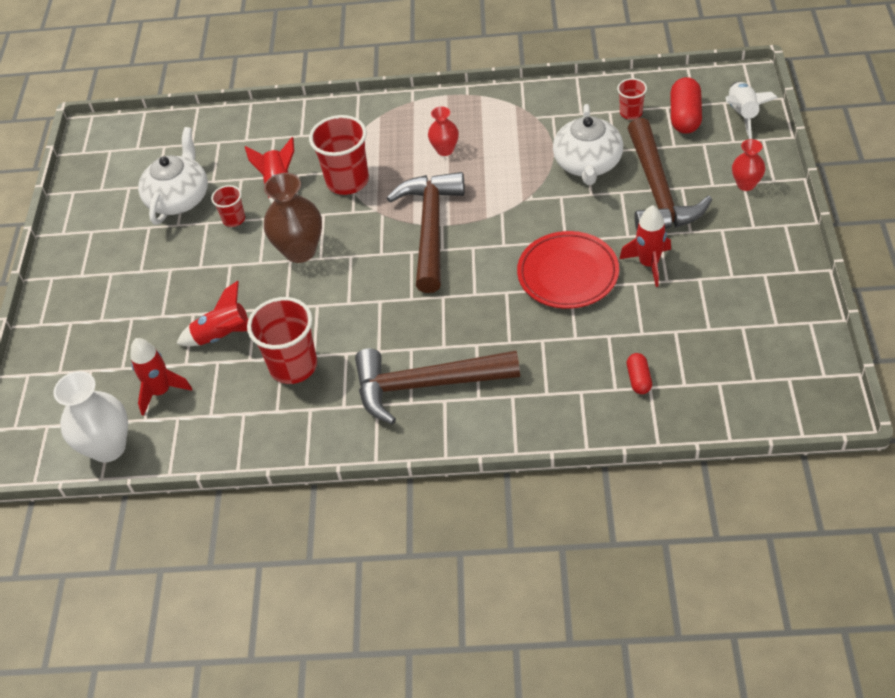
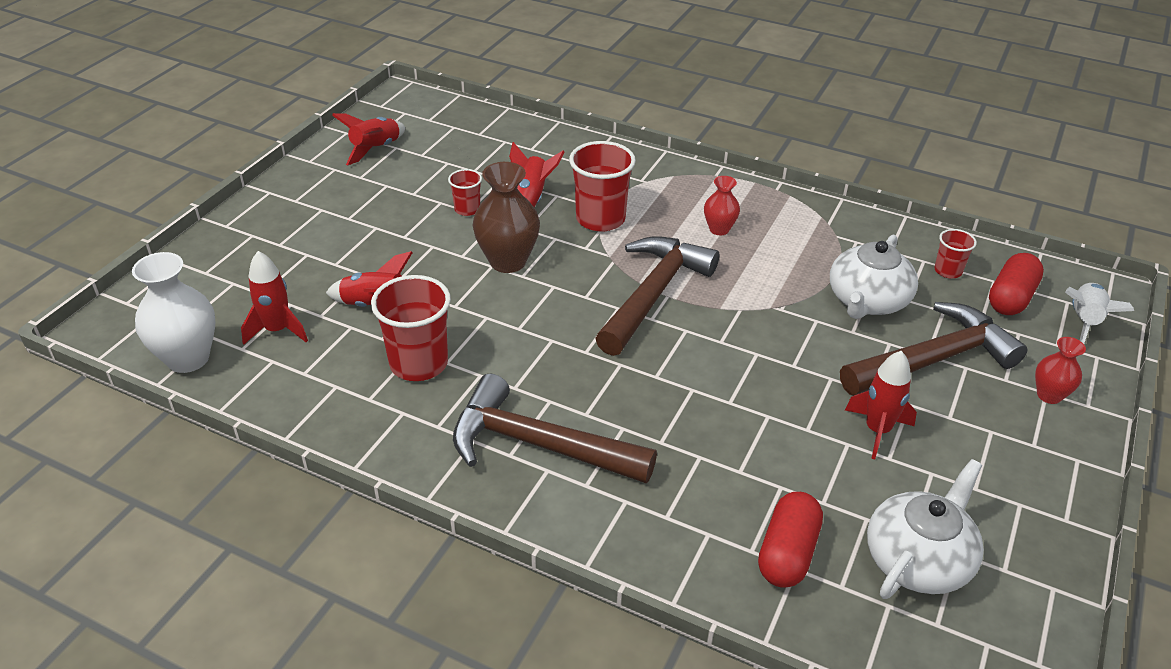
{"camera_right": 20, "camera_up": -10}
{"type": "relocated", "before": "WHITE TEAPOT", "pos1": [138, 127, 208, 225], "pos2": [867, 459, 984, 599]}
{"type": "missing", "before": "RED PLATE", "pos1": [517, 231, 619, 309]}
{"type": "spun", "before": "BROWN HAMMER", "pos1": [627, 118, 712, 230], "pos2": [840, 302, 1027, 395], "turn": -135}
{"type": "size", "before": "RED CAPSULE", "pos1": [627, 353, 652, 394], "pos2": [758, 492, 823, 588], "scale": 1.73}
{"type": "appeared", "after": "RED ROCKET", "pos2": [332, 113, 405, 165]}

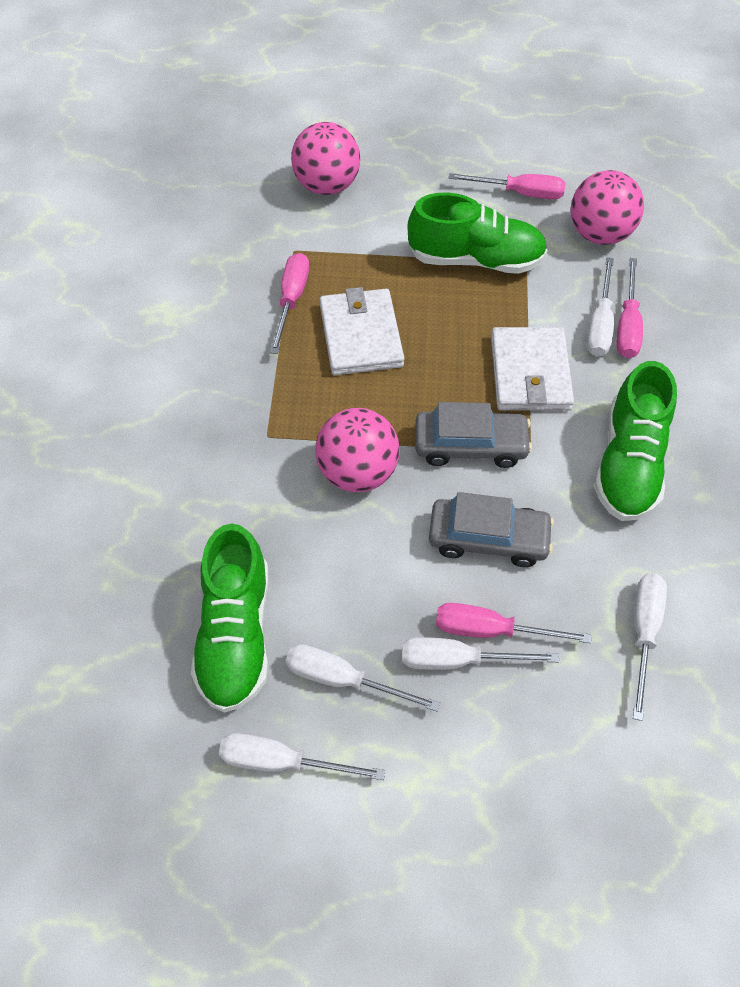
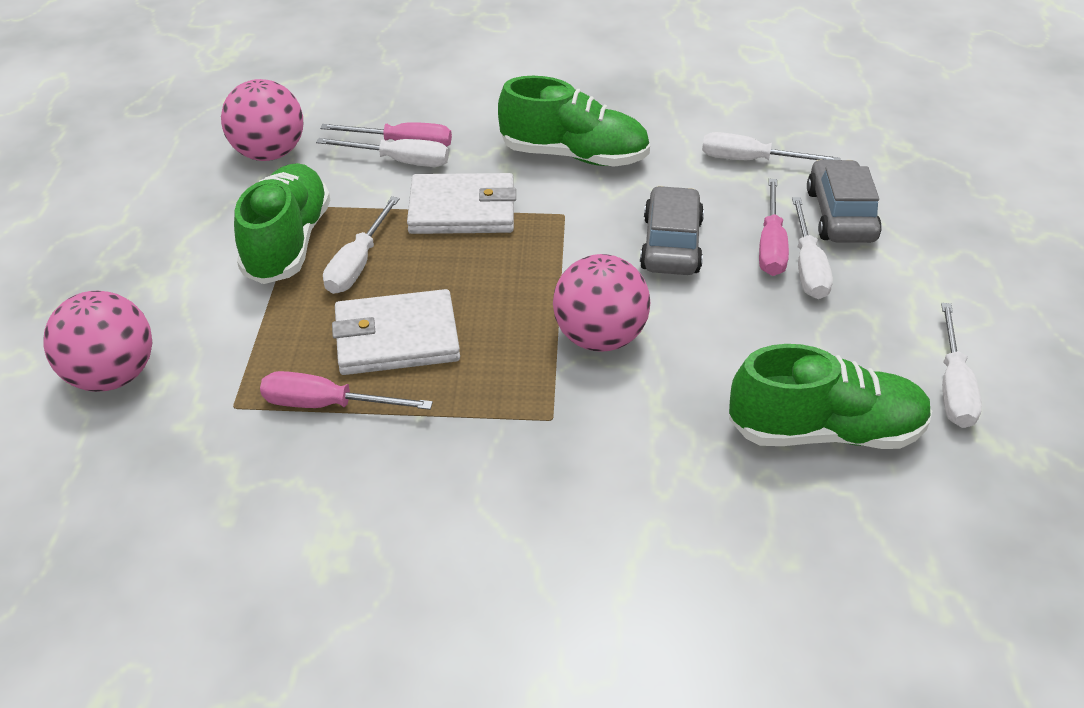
{"camera_right": -90, "camera_up": -15}
{"type": "relocated", "before": "WHITE SCREWDRIVER", "pos1": [286, 644, 440, 712], "pos2": [323, 196, 400, 294]}
{"type": "relocated", "before": "GREY CAR", "pos1": [415, 402, 532, 468], "pos2": [807, 159, 882, 243]}
{"type": "missing", "before": "PINK SCREWDRIVER", "pos1": [449, 173, 566, 199]}

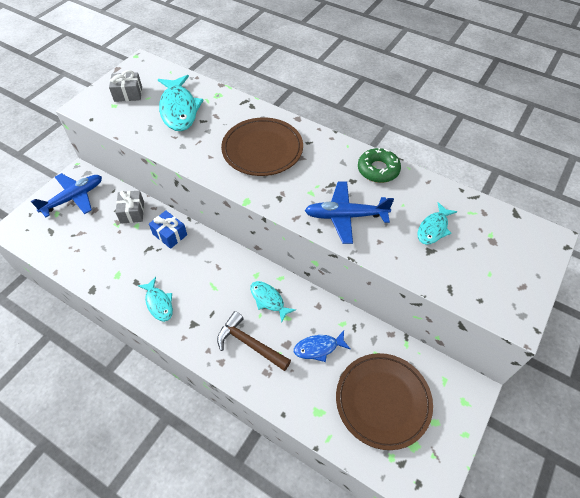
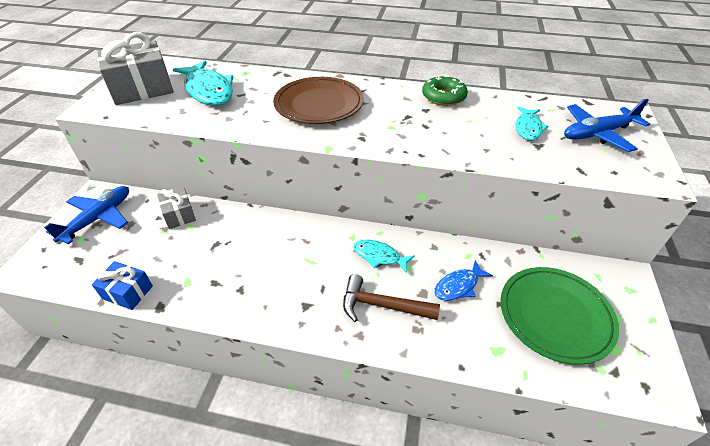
{"camera_right": -20, "camera_up": -10}
{"type": "size", "before": "GREY GIFT", "pos1": [109, 70, 142, 102], "pos2": [97, 32, 174, 105], "scale": 1.81}
{"type": "missing", "before": "TURQUOISE FISH", "pos1": [138, 277, 173, 322]}
{"type": "relocated", "before": "BLUE GIFT", "pos1": [149, 211, 187, 249], "pos2": [92, 261, 153, 310]}
{"type": "relocated", "before": "BLUE PLANE", "pos1": [304, 182, 394, 244], "pos2": [564, 99, 650, 152]}
{"type": "colour", "before": "BROWN PLATE", "after": "GREEN PLATE", "pos1": [336, 353, 433, 450], "pos2": [500, 267, 619, 365]}

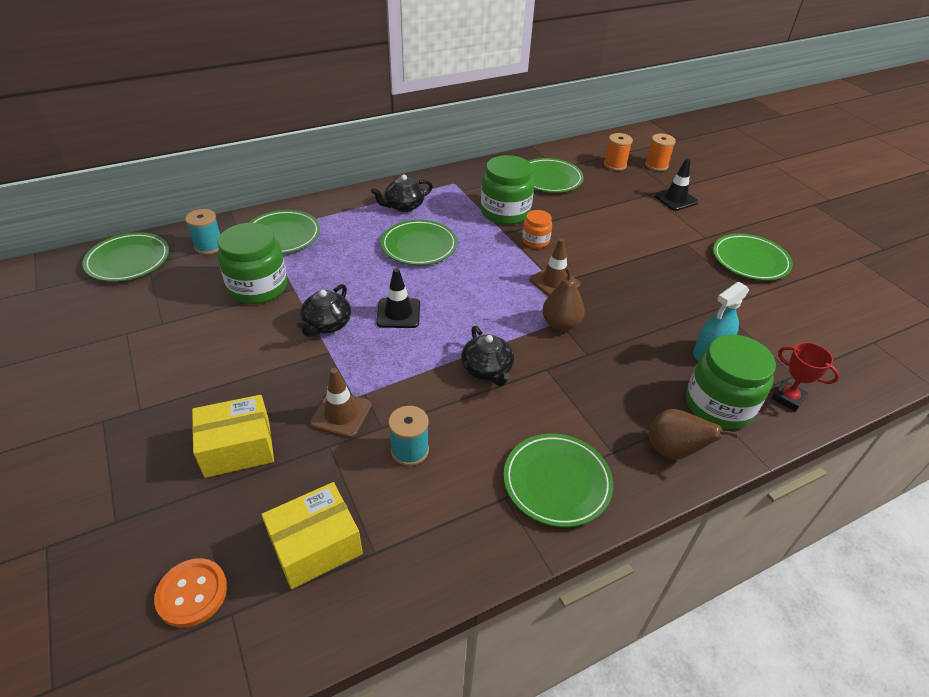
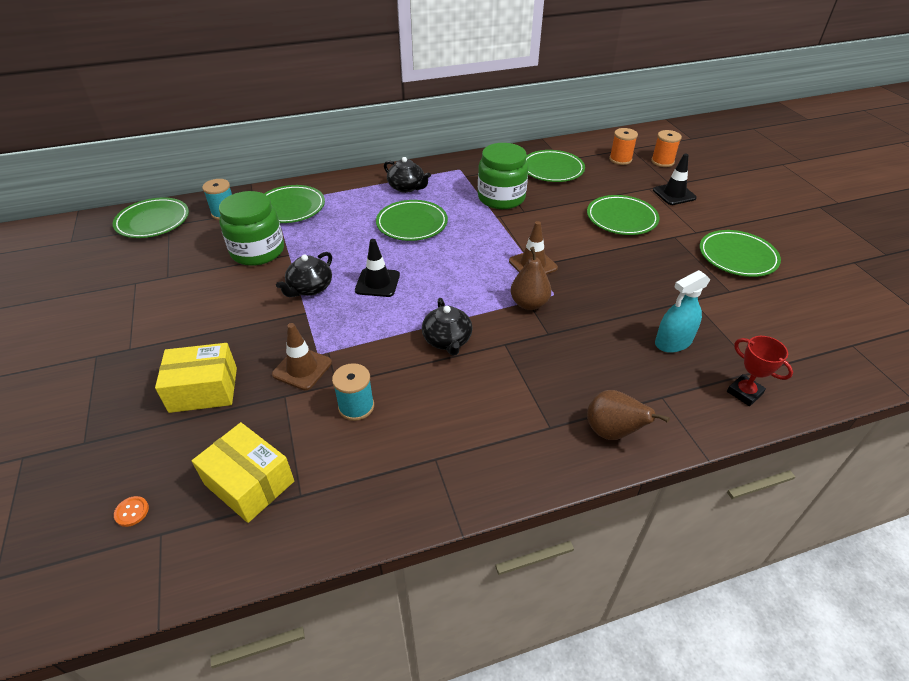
{"camera_right": 10, "camera_up": 0}
{"type": "size", "before": "ORANGE BUTTON", "pos1": [154, 558, 227, 628], "pos2": [114, 496, 149, 527], "scale": 0.52}
{"type": "spun", "before": "YELLOW BOX", "pos1": [262, 482, 363, 589], "pos2": [192, 422, 294, 523], "turn": 60}
{"type": "spun", "before": "BLACK TEAPOT", "pos1": [371, 175, 433, 212], "pos2": [384, 157, 431, 193], "turn": -120}
{"type": "relocated", "before": "GREEN PLATE", "pos1": [504, 434, 613, 527], "pos2": [587, 195, 659, 235]}
{"type": "missing", "before": "ORANGE JAR", "pos1": [522, 210, 552, 248]}
{"type": "missing", "before": "GREEN JAR", "pos1": [686, 334, 776, 430]}

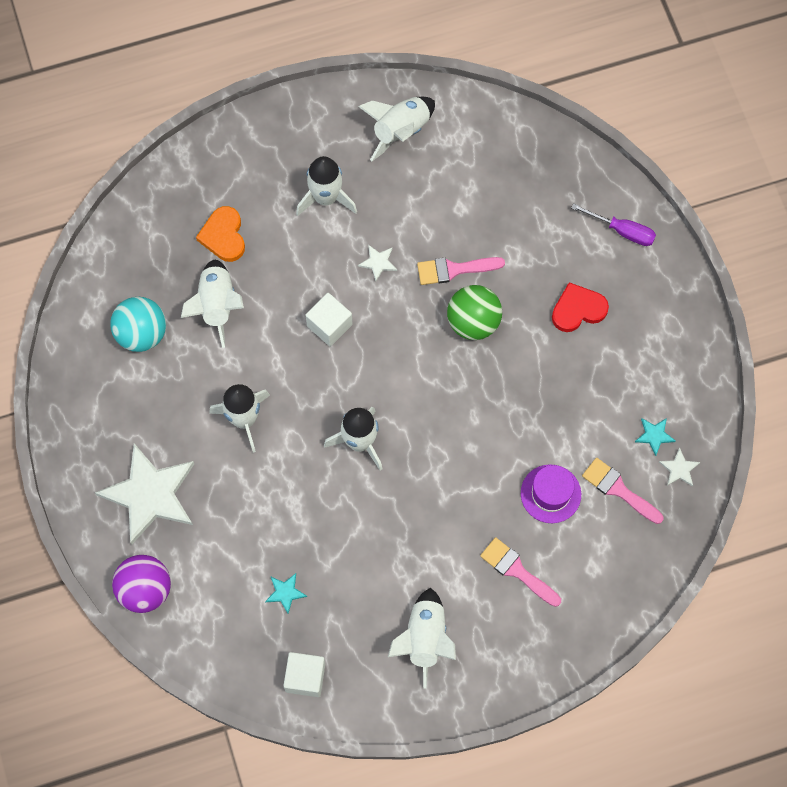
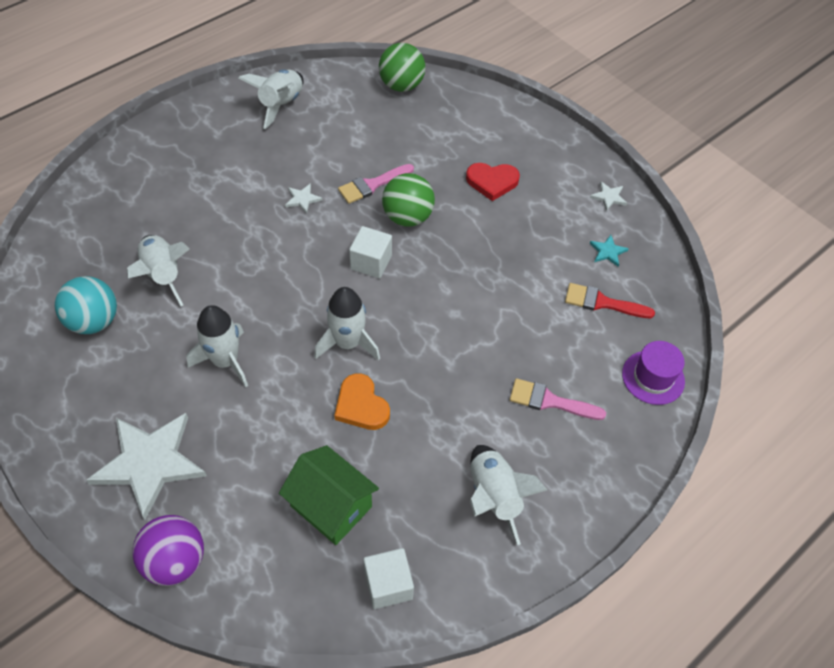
{"camera_right": -25, "camera_up": -15}
{"type": "relocated", "before": "ORANGE HEART", "pos1": [196, 206, 245, 262], "pos2": [334, 373, 390, 430]}
{"type": "exchanged", "before": "TURQUOISE STAR", "after": "GREEN HOUSE", "pos1": [265, 573, 307, 614], "pos2": [279, 445, 379, 545]}
{"type": "missing", "before": "WHITE ROCKET", "pos1": [296, 156, 357, 216]}
{"type": "relocated", "before": "WHITE CUBE", "pos1": [306, 293, 353, 346], "pos2": [349, 226, 392, 278]}
{"type": "relocated", "before": "PURPLE HAT", "pos1": [521, 464, 581, 523], "pos2": [622, 341, 685, 405]}
{"type": "spun", "before": "RED HEART", "pos1": [552, 282, 609, 332], "pos2": [466, 163, 520, 201], "turn": -135}
{"type": "missing", "before": "PURPLE SCREWDRIVER", "pos1": [571, 203, 656, 246]}
{"type": "colour", "before": "PINK BRUSH", "after": "RED BRUSH", "pos1": [582, 458, 664, 524], "pos2": [565, 283, 655, 318]}
{"type": "relocated", "before": "WHITE STAR", "pos1": [659, 447, 700, 486], "pos2": [590, 182, 627, 211]}
{"type": "appeared", "after": "GREEN BALL", "pos2": [379, 43, 425, 92]}

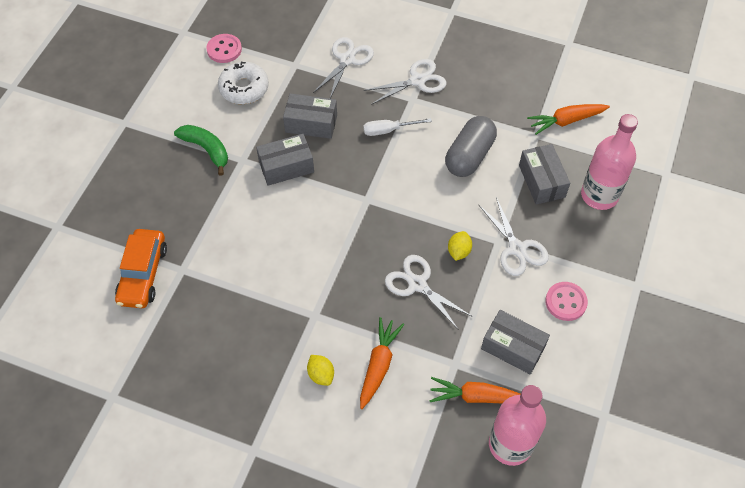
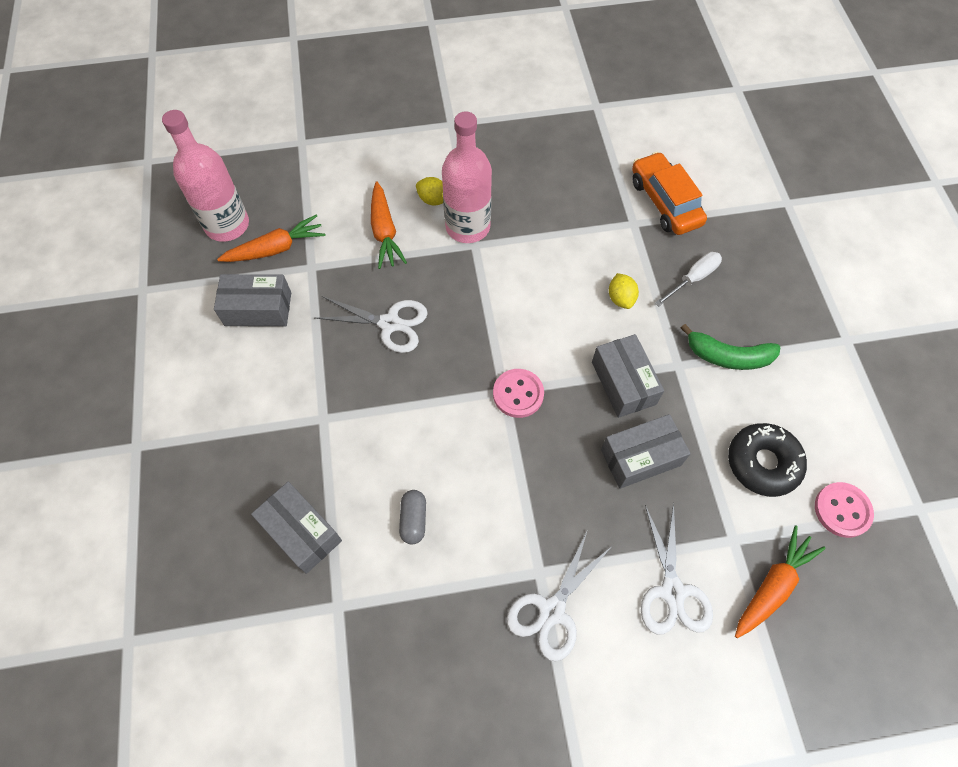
{"camera_right": 150, "camera_up": 5}
{"type": "colour", "before": "WHITE DONUT", "after": "BLACK DONUT", "pos1": [218, 62, 269, 104], "pos2": [728, 423, 807, 497]}
{"type": "spun", "before": "GREY BOX", "pos1": [256, 134, 314, 186], "pos2": [592, 334, 664, 418], "turn": -60}
{"type": "relocated", "before": "WHITE SCREWDRIVER", "pos1": [363, 118, 432, 136], "pos2": [655, 252, 722, 306]}
{"type": "size", "before": "GREY CAPSULE", "pos1": [445, 116, 497, 177], "pos2": [399, 490, 426, 544], "scale": 0.51}
{"type": "relocated", "before": "YELLOW LEMON", "pos1": [448, 231, 472, 261], "pos2": [609, 273, 639, 309]}
{"type": "missing", "before": "WHITE SCISSORS", "pos1": [479, 197, 549, 276]}
{"type": "relocated", "before": "ORANGE CARROT", "pos1": [527, 104, 610, 135], "pos2": [735, 525, 825, 638]}
{"type": "relocated", "before": "PINK BUTTON", "pos1": [545, 282, 588, 321], "pos2": [493, 369, 544, 418]}
{"type": "relocated", "before": "PINK BOTTLE", "pos1": [581, 114, 638, 210], "pos2": [442, 112, 492, 243]}

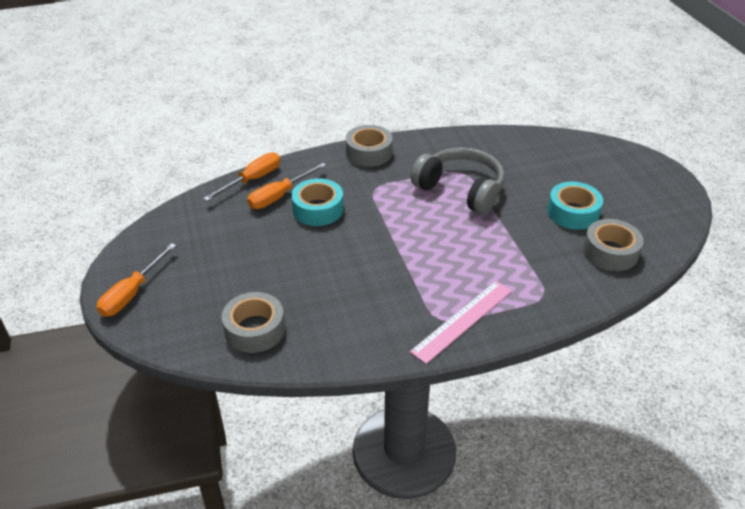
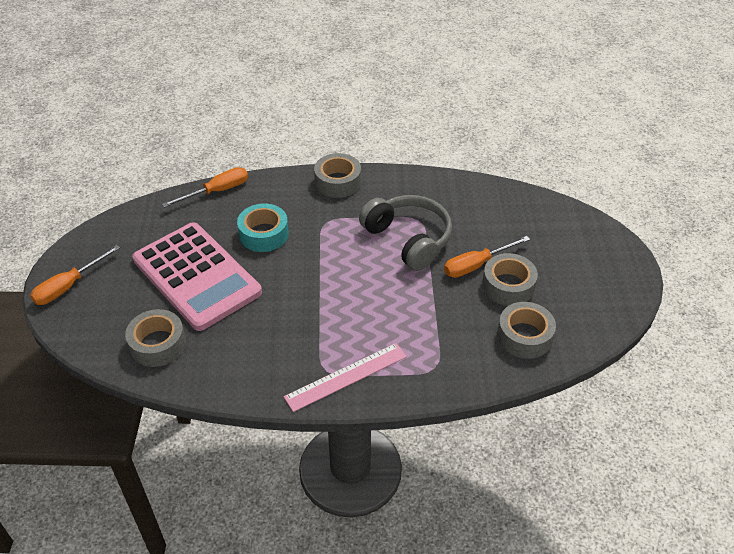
{"camera_right": 15, "camera_up": 5}
{"type": "relocated", "before": "ORANGE SCREWDRIVER", "pos1": [247, 163, 327, 209], "pos2": [444, 236, 530, 278]}
{"type": "colour", "before": "TURQUOISE TAPE", "after": "GREY TAPE", "pos1": [547, 182, 603, 230], "pos2": [482, 253, 538, 306]}
{"type": "appeared", "after": "PINK CALCULATOR", "pos2": [132, 222, 262, 331]}

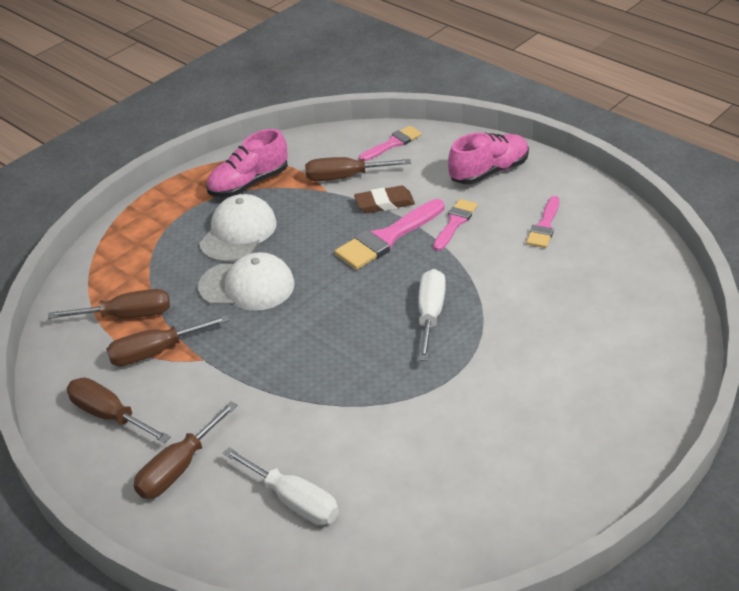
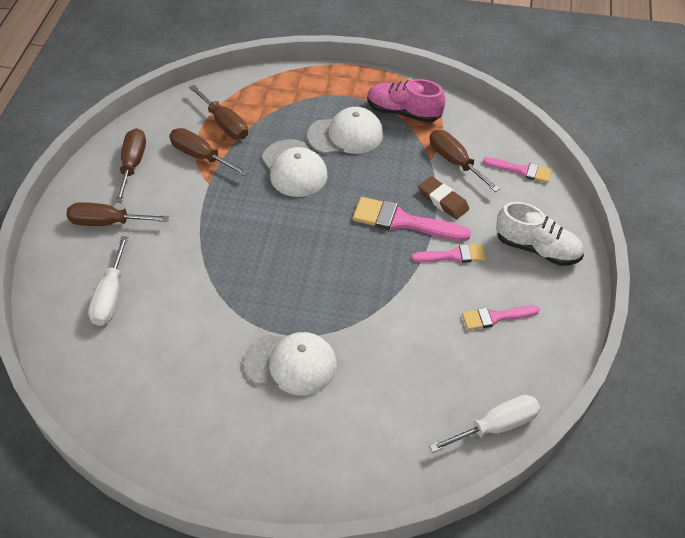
{"camera_right": 55, "camera_up": 10}
{"type": "relocated", "before": "WHITE SCREWDRIVER", "pos1": [418, 269, 446, 361], "pos2": [429, 395, 540, 453]}
{"type": "colour", "before": "PINK SHOE", "after": "WHITE SHOE", "pos1": [448, 133, 529, 184], "pos2": [496, 202, 584, 266]}
{"type": "appeared", "after": "WHITE CAP", "pos2": [243, 332, 337, 395]}

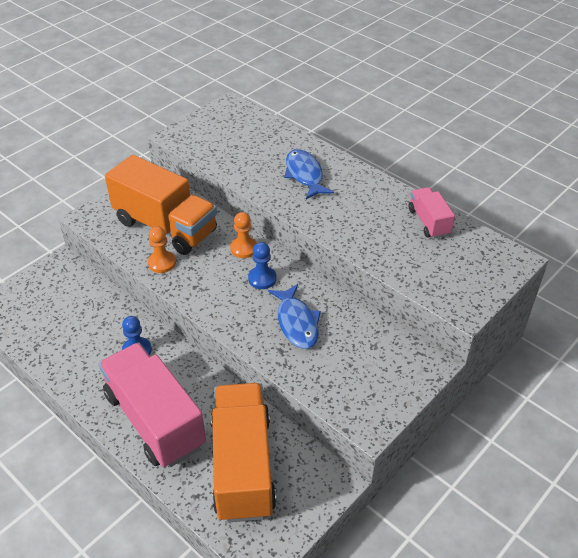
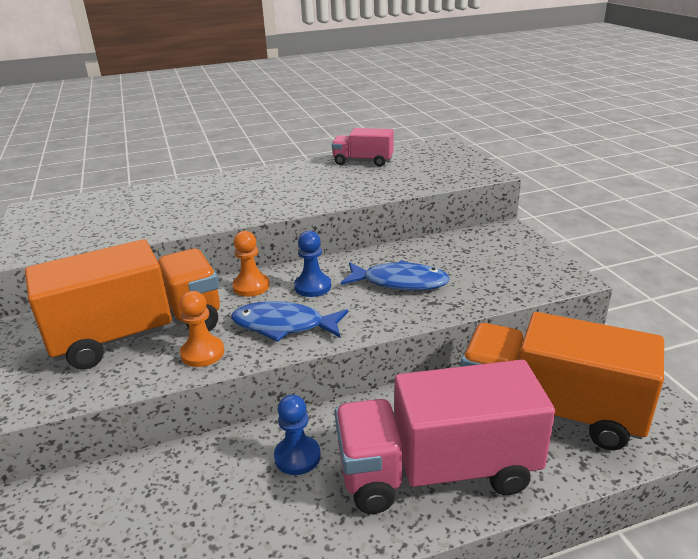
{"camera_right": -60, "camera_up": -15}
{"type": "relocated", "before": "BLUE FISH", "pos1": [284, 149, 334, 199], "pos2": [231, 301, 348, 342]}

